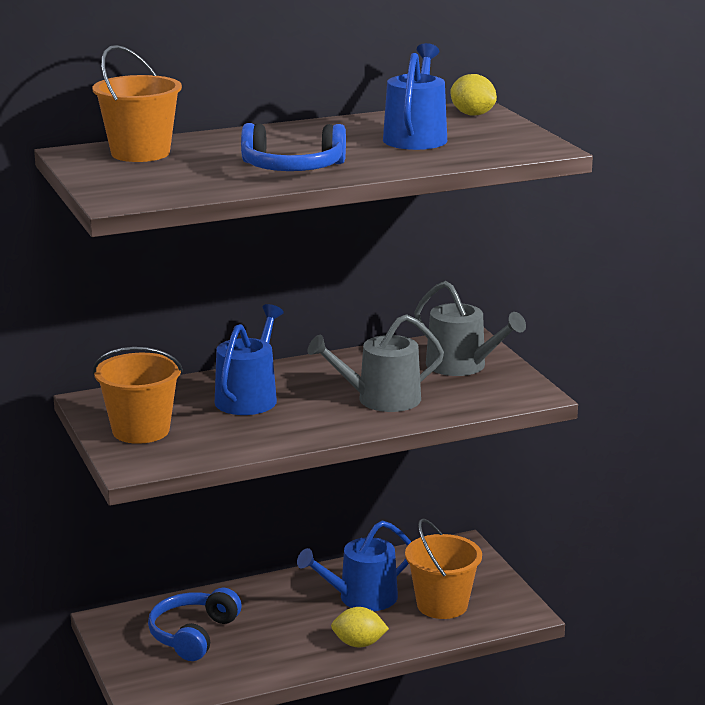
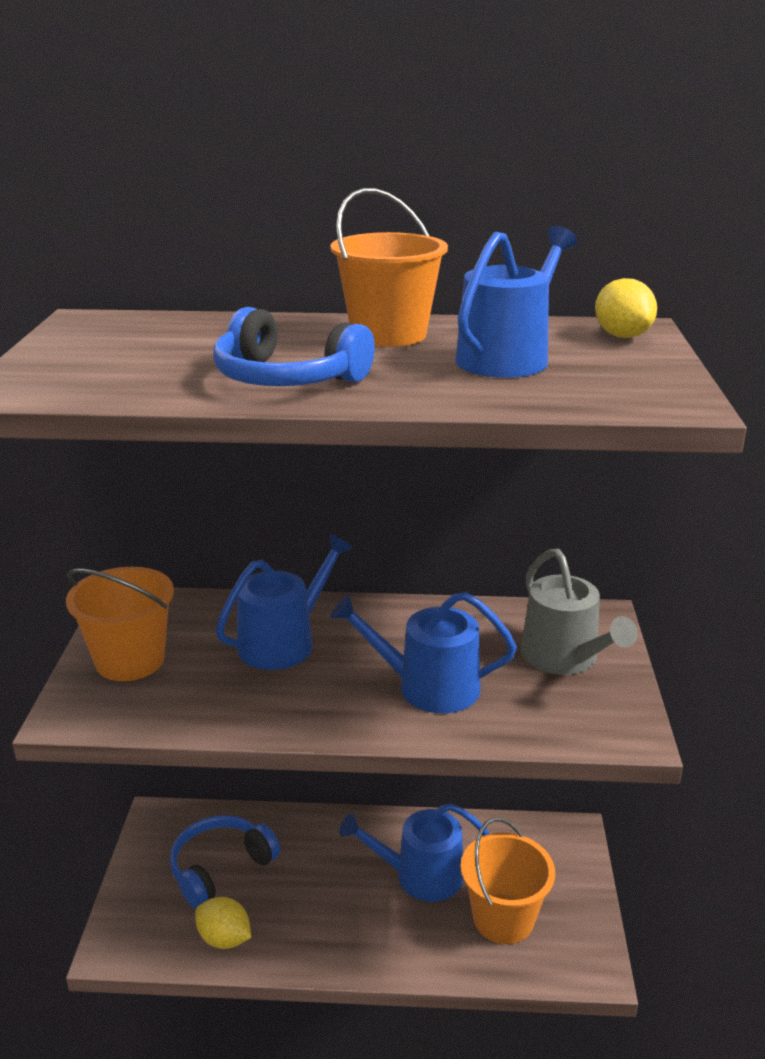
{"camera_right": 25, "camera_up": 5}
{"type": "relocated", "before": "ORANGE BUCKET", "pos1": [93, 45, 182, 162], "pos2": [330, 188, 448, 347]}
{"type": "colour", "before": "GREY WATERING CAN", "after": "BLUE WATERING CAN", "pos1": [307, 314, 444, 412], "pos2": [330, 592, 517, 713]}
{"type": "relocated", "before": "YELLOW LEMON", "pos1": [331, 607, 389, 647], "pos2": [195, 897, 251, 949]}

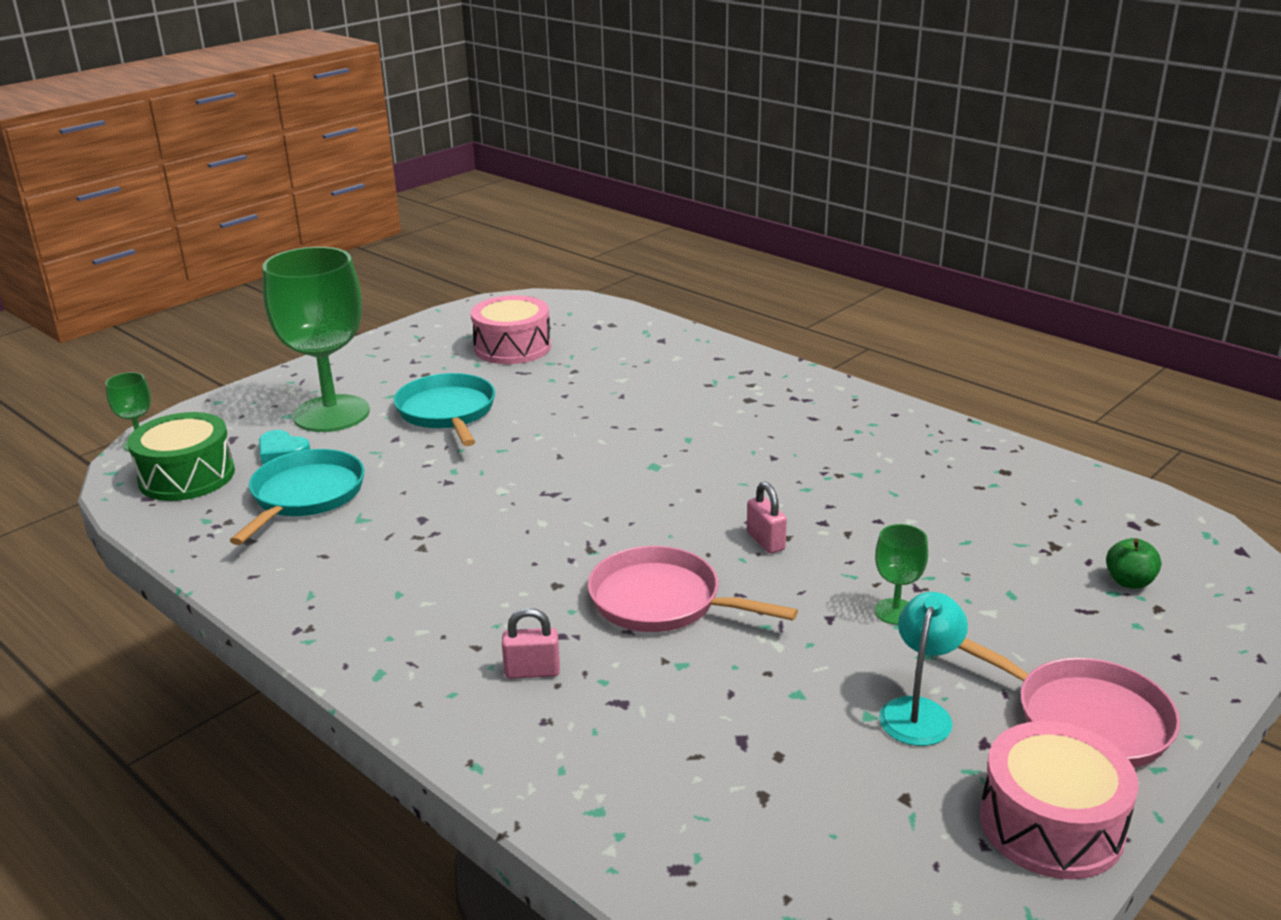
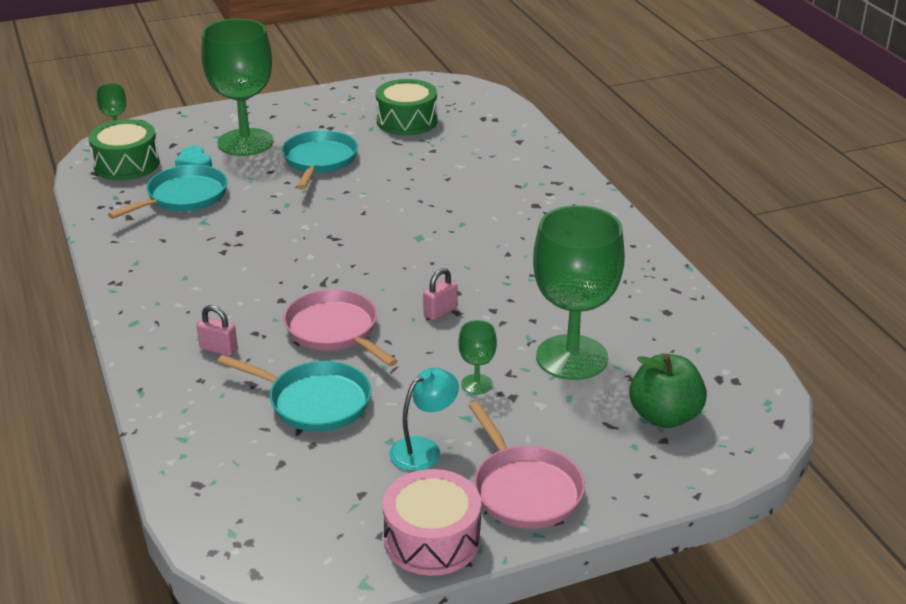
{"camera_right": 25, "camera_up": 5}
{"type": "colour", "before": "PINK DRUM", "after": "GREEN DRUM", "pos1": [471, 295, 551, 364], "pos2": [376, 79, 437, 135]}
{"type": "spun", "before": "PINK PADLOCK", "pos1": [747, 482, 787, 554], "pos2": [423, 268, 457, 320], "turn": 45}
{"type": "size", "before": "GREEN APPLE", "pos1": [1106, 538, 1162, 589], "pos2": [629, 354, 707, 428], "scale": 1.84}
{"type": "appeared", "after": "TURQUOISE PAN", "pos2": [217, 355, 371, 432]}
{"type": "appeared", "after": "GREEN GOBLET", "pos2": [533, 205, 625, 380]}

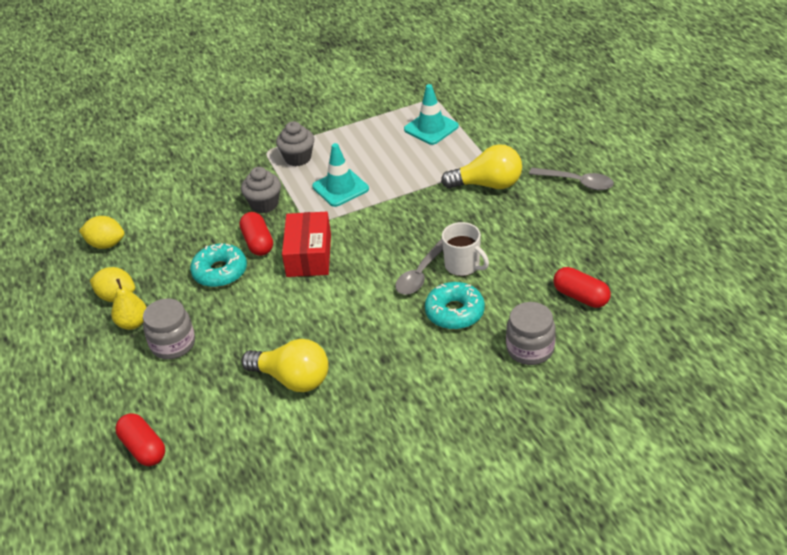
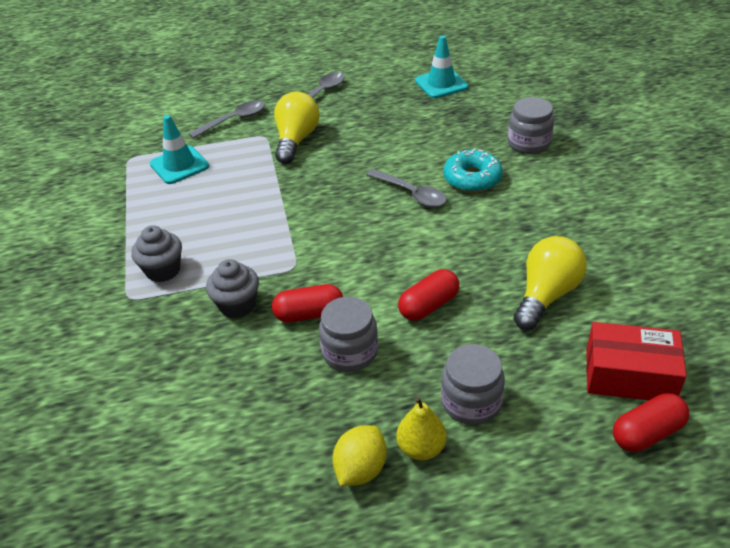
{"camera_right": -80, "camera_up": 0}
{"type": "missing", "before": "YELLOW LEMON", "pos1": [79, 216, 124, 249]}
{"type": "exchanged", "before": "TURQUOISE DONUT", "after": "GREY JAR", "pos1": [190, 243, 247, 287], "pos2": [319, 297, 378, 372]}
{"type": "relocated", "before": "RED BOX", "pos1": [282, 212, 331, 277], "pos2": [586, 322, 687, 400]}
{"type": "relocated", "before": "TURQUOISE TRAFFIC CONE", "pos1": [312, 143, 369, 207], "pos2": [415, 35, 469, 98]}
{"type": "missing", "before": "WHITE MUG", "pos1": [442, 222, 489, 276]}
{"type": "relocated", "before": "RED CAPSULE", "pos1": [553, 267, 611, 308], "pos2": [398, 269, 459, 321]}
{"type": "appeared", "after": "GREY SPOON", "pos2": [189, 100, 265, 139]}

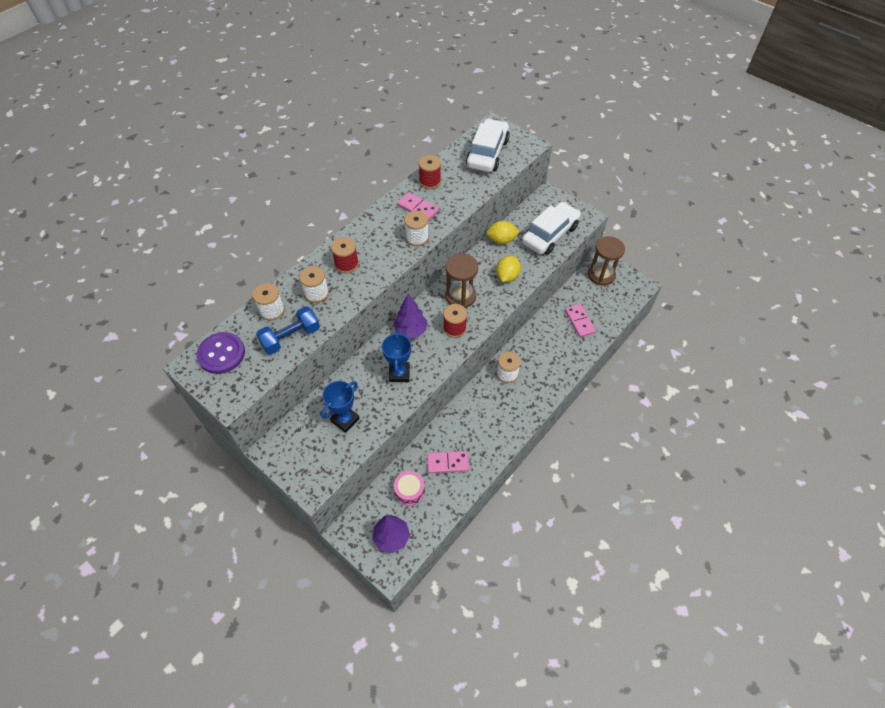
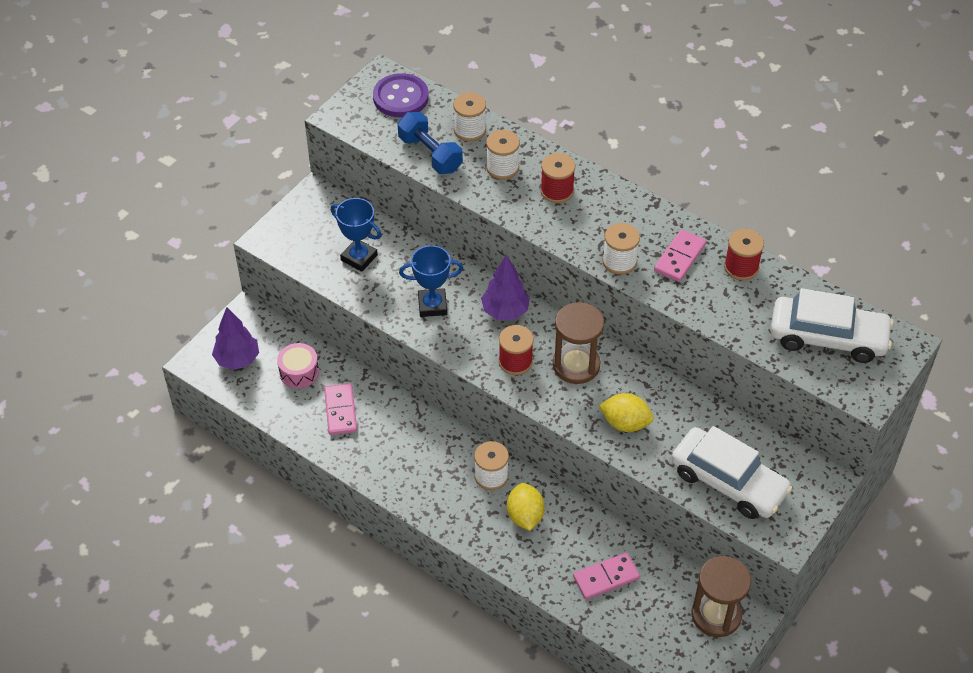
{"camera_right": 85, "camera_up": -5}
{"type": "relocated", "before": "YELLOW LEMON", "pos1": [486, 221, 520, 244], "pos2": [507, 483, 545, 531]}

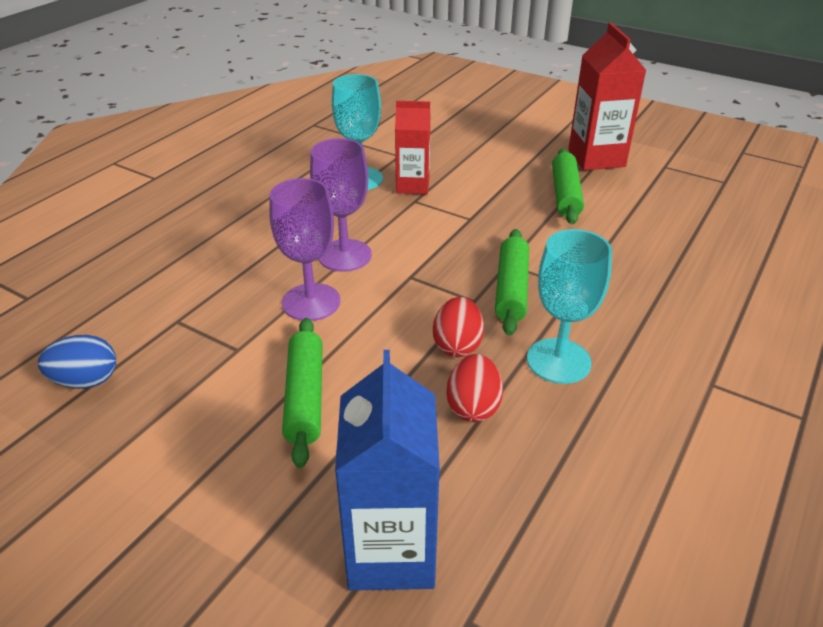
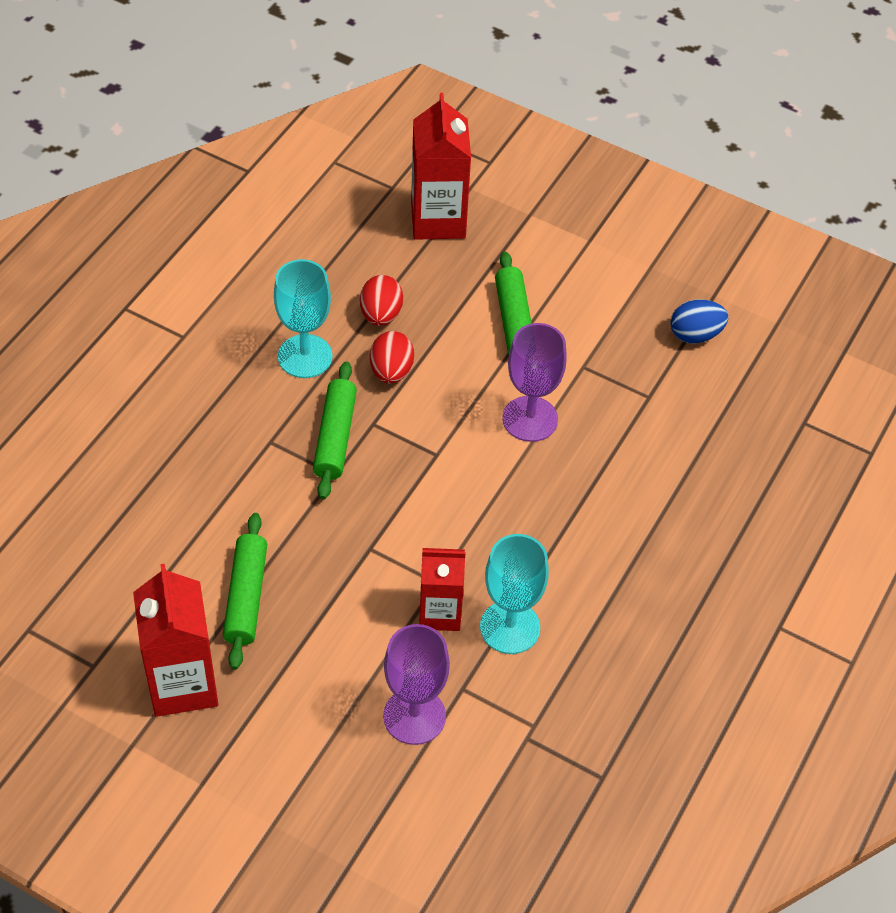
{"camera_right": 175, "camera_up": 15}
{"type": "relocated", "before": "PURPLE GOBLET", "pos1": [310, 138, 372, 272], "pos2": [383, 624, 450, 745]}
{"type": "colour", "before": "BLUE CARTON", "after": "RED CARTON", "pos1": [335, 350, 440, 590], "pos2": [411, 93, 471, 240]}

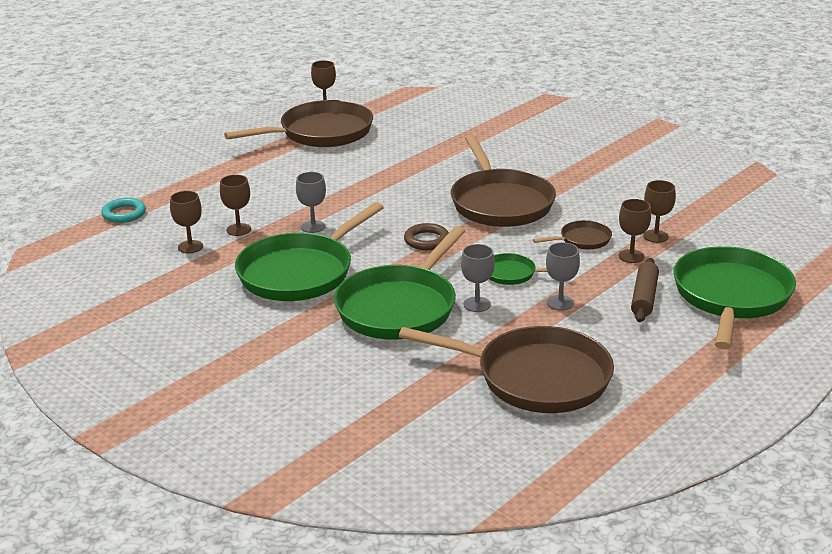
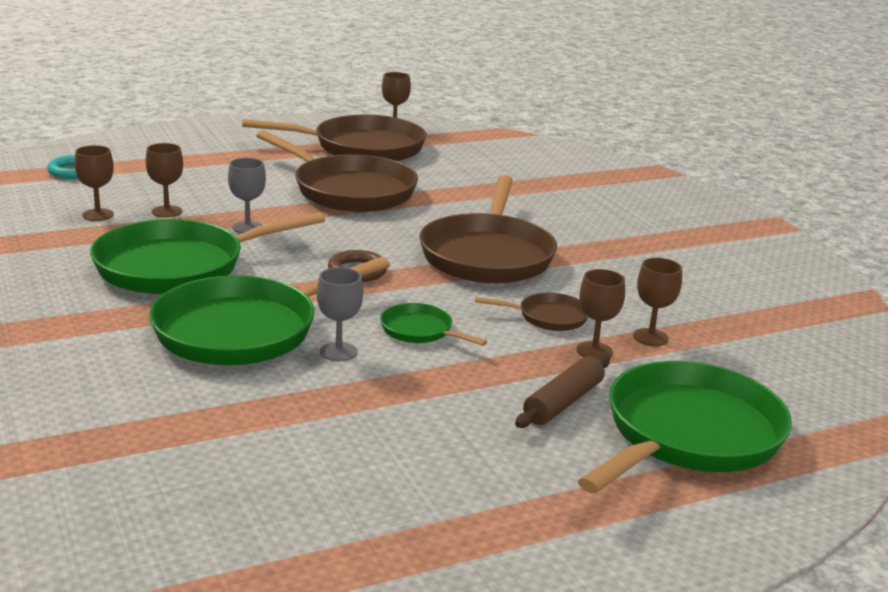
{"camera_right": 20, "camera_up": -5}
{"type": "relocated", "before": "BROWN PAN", "pos1": [399, 326, 614, 413], "pos2": [256, 131, 418, 212]}
{"type": "missing", "before": "GREY GOBLET", "pos1": [546, 242, 580, 310]}

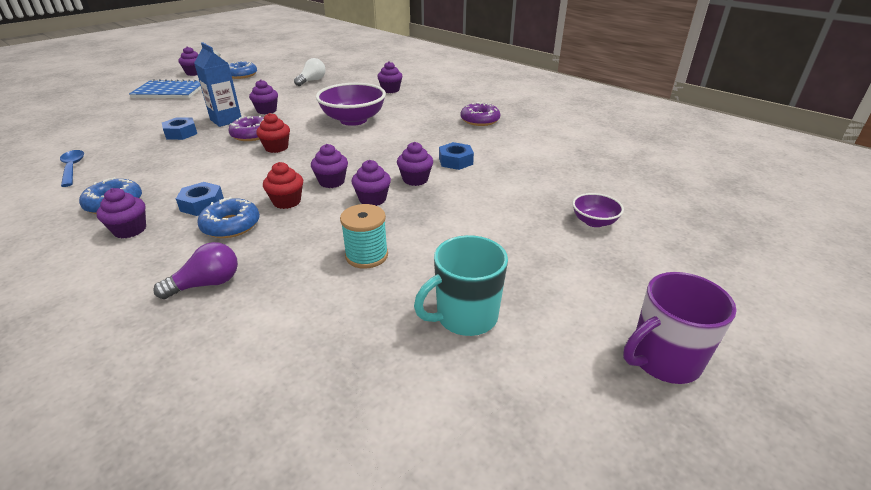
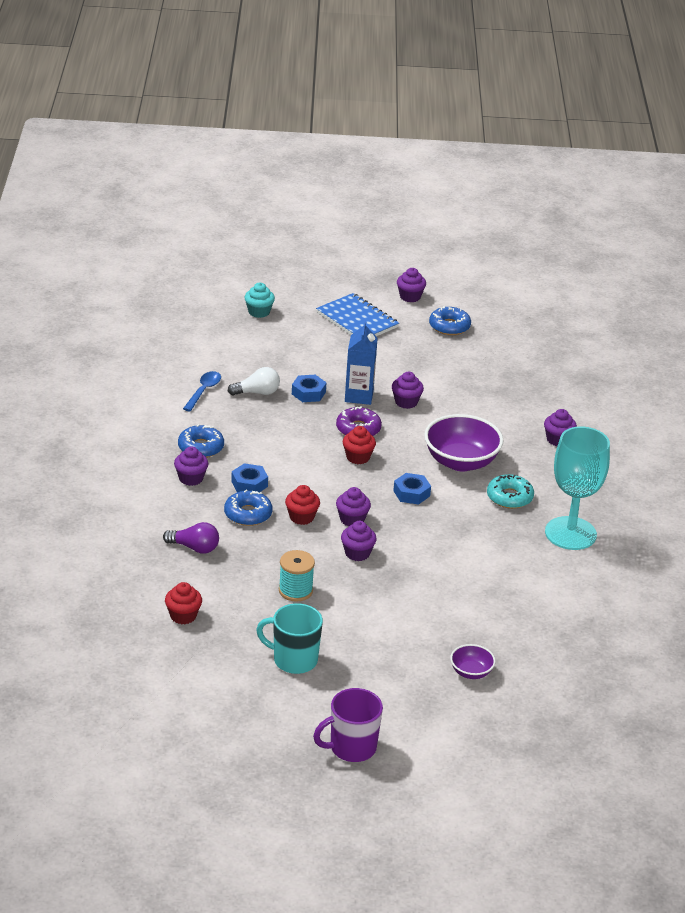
{"camera_right": 45, "camera_up": 0}
{"type": "relocated", "before": "WHITE LIGHT BULB", "pos1": [294, 58, 325, 86], "pos2": [228, 367, 280, 395]}
{"type": "missing", "before": "PURPLE CUPCAKE", "pos1": [397, 142, 433, 186]}
{"type": "relocated", "before": "BLUE NUT", "pos1": [439, 142, 474, 170], "pos2": [393, 473, 431, 505]}
{"type": "exchanged", "before": "PURPLE DONUT", "after": "TURQUOISE GOBLET", "pos1": [461, 102, 501, 126], "pos2": [545, 426, 610, 550]}
{"type": "spun", "before": "PURPLE MUG", "pos1": [623, 272, 737, 384], "pos2": [313, 688, 383, 762], "turn": -45}
{"type": "appeared", "after": "RED CUPCAKE", "pos2": [165, 582, 202, 624]}
{"type": "appeared", "after": "TURQUOISE CUPCAKE", "pos2": [245, 283, 275, 318]}
{"type": "appeared", "after": "TURQUOISE DONUT", "pos2": [487, 474, 534, 509]}

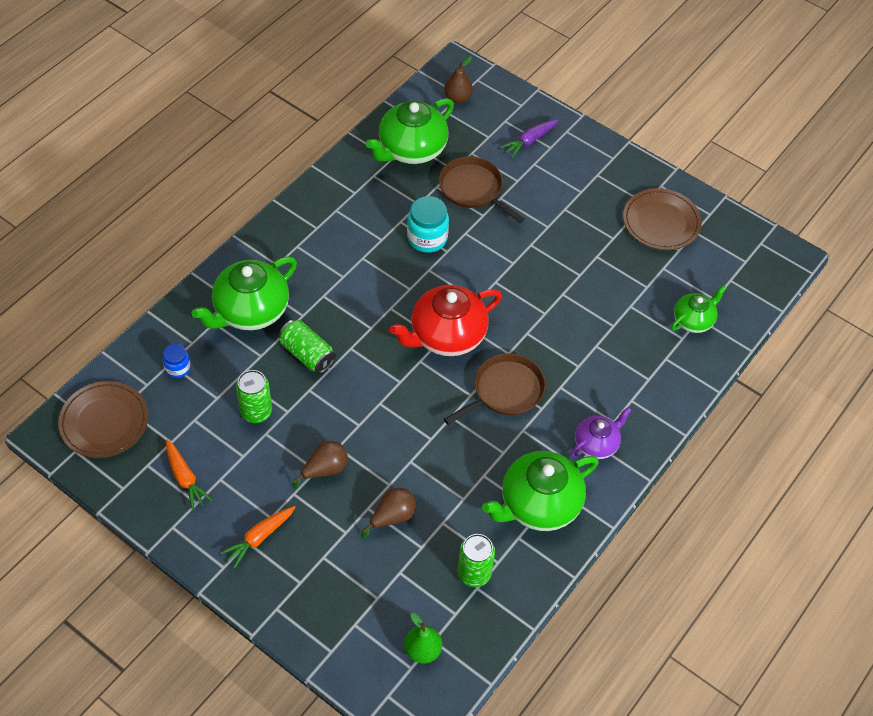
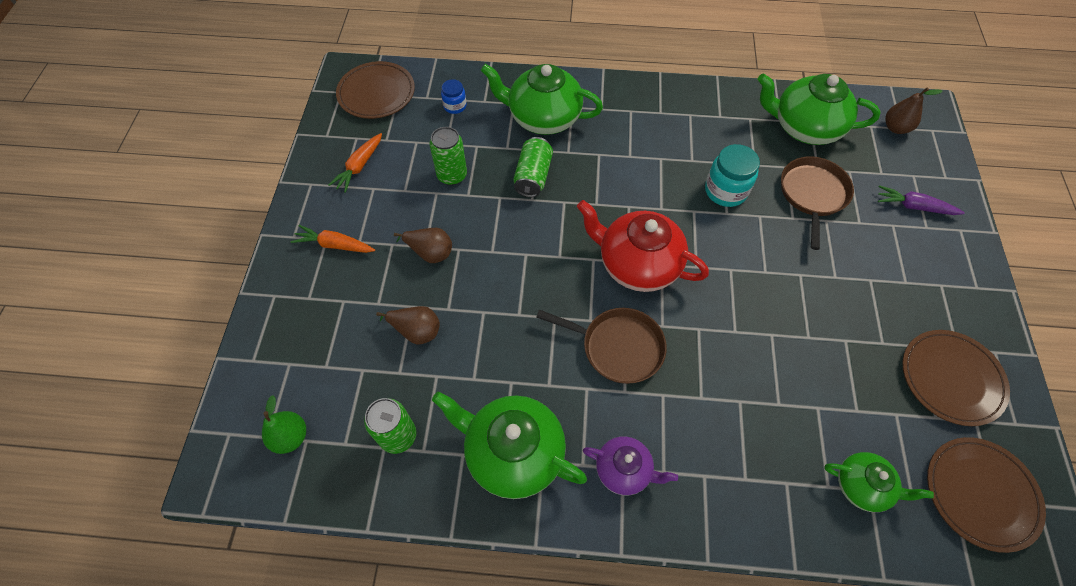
{"camera_right": 60, "camera_up": 5}
{"type": "appeared", "after": "BROWN PLATE", "pos2": [927, 437, 1046, 553]}

